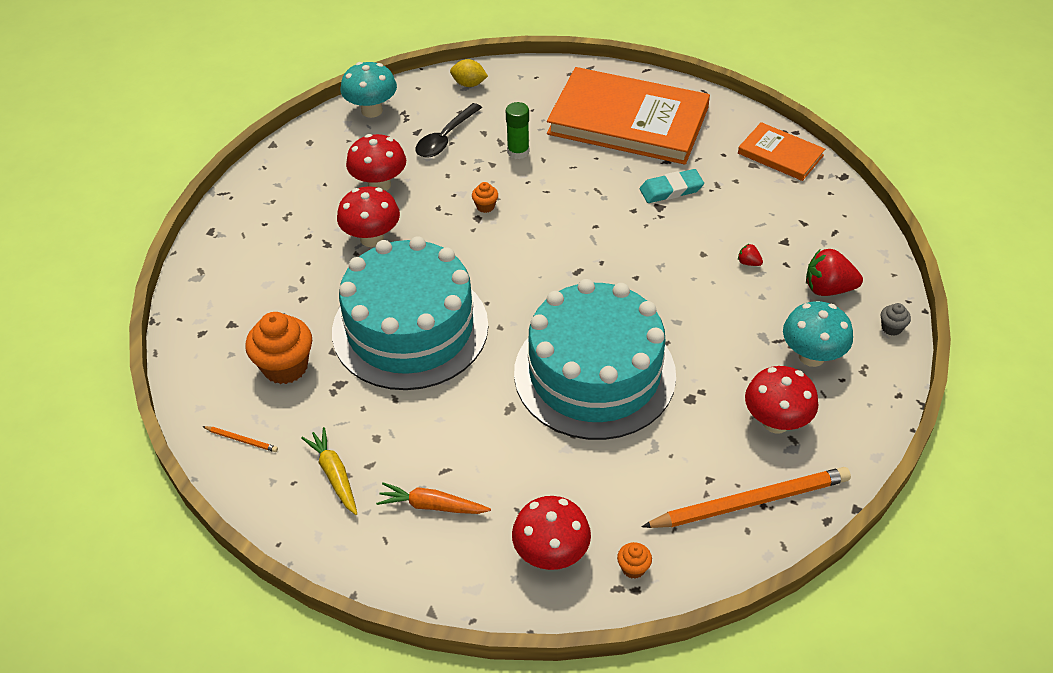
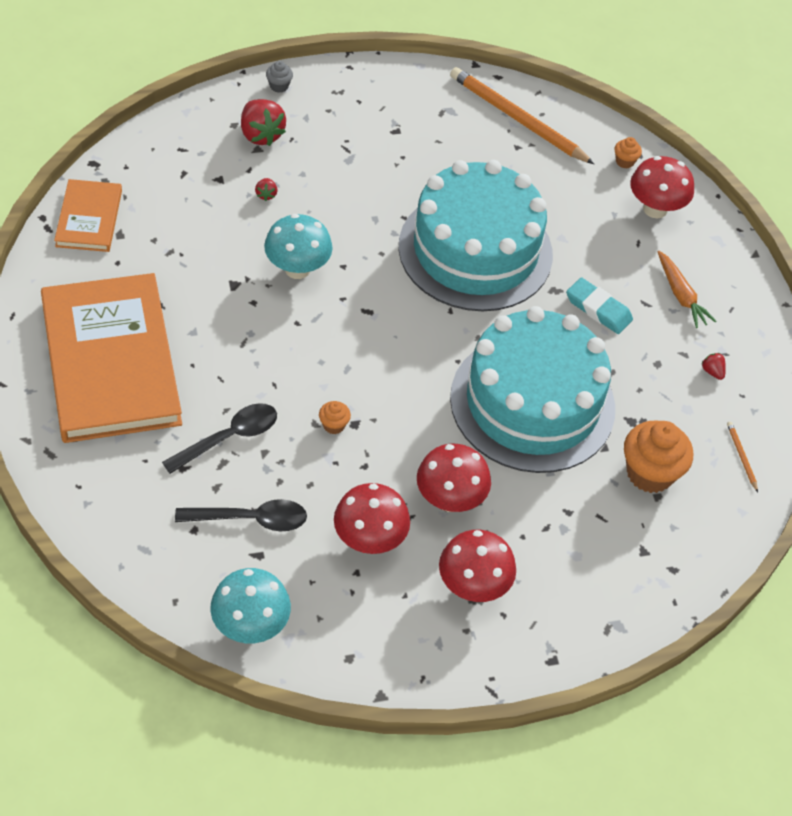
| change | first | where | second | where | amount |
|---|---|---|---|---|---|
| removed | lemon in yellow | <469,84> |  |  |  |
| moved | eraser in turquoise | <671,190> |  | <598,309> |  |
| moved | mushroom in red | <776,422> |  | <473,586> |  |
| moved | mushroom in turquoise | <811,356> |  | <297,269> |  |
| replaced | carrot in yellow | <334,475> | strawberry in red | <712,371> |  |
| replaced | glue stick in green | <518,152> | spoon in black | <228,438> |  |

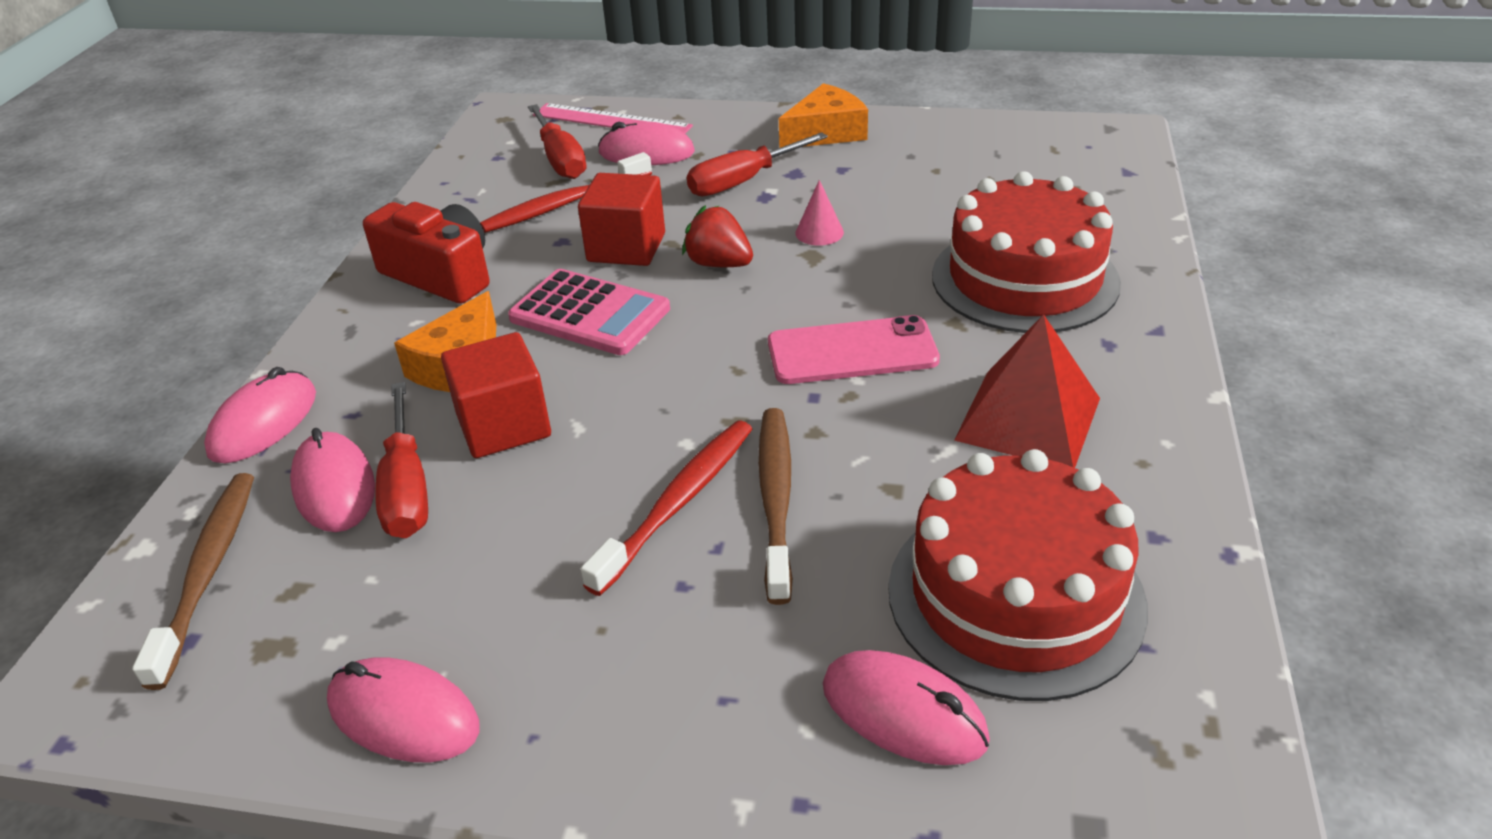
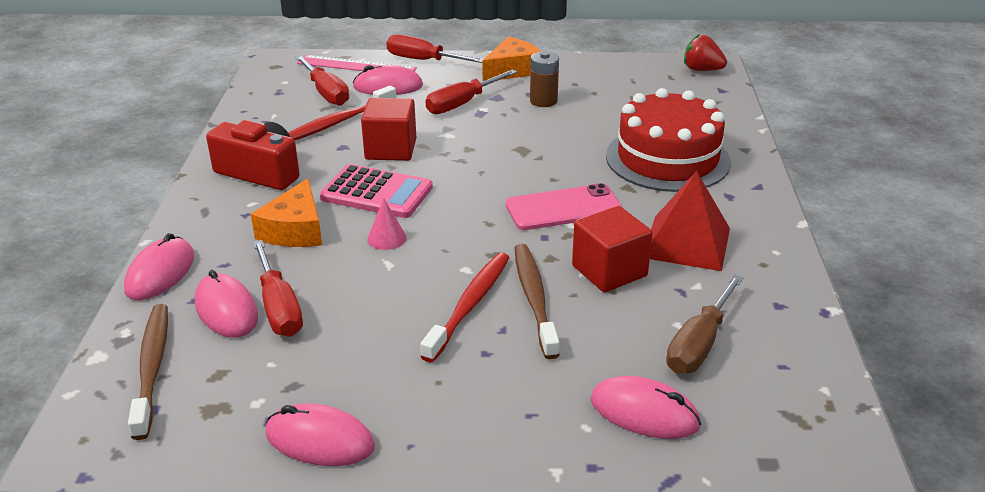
| change | first | where | second | where | amount |
|---|---|---|---|---|---|
| added |  |  | screwdriver in red | <424,60> |  |
| added |  |  | battery in brown | <543,101> |  |
| moved | cube in red | <504,425> |  | <609,271> |  |
| moved | strawberry in red | <719,264> |  | <702,70> |  |
| moved | cone in pink | <819,232> |  | <386,238> |  |
| replaced | cake in red | <1015,596> | screwdriver in brown | <699,344> |  |

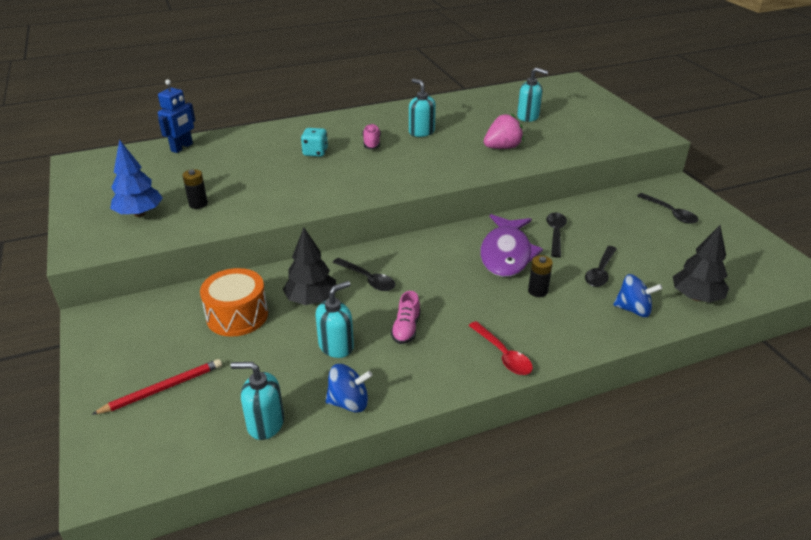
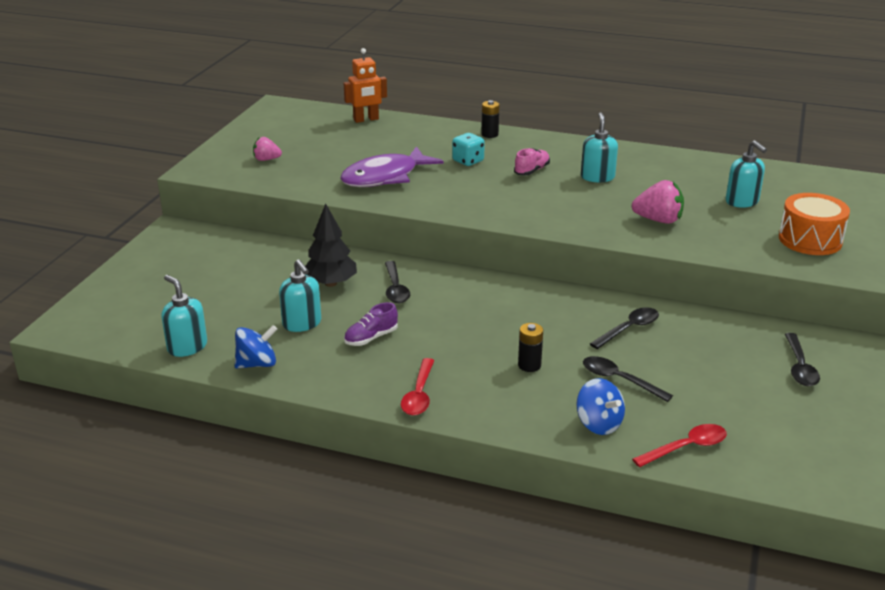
| change | first | where | second | where | amount |
|---|---|---|---|---|---|
| removed | pencil in red | <162,388> |  |  |  |
| moved | battery in black | <198,204> |  | <489,134> |  |
| moved | drum in orange | <237,316> |  | <810,240> |  |
| moved | fish in purple | <506,254> |  | <385,177> |  |
| replaced | tree in blue | <139,214> | strawberry in pink | <266,159> |  |
| replaced | tree in black | <696,297> | spoon in red | <686,447> |  |
| recoloured | robot in blue | <182,147> | robot in orange | <366,119> |  |
| recoloured | shoe in pink | <406,329> | shoe in purple | <371,338> |  |
| turned | soap dispenser in turquoise | <336,346> |  | <302,323> | 60 degrees clockwise |
| turned | spinning top in blue | <349,402> |  | <257,364> | 60 degrees counterclockwise |
| turned | spoon in black | <600,272> |  | <619,380> | 60 degrees clockwise |

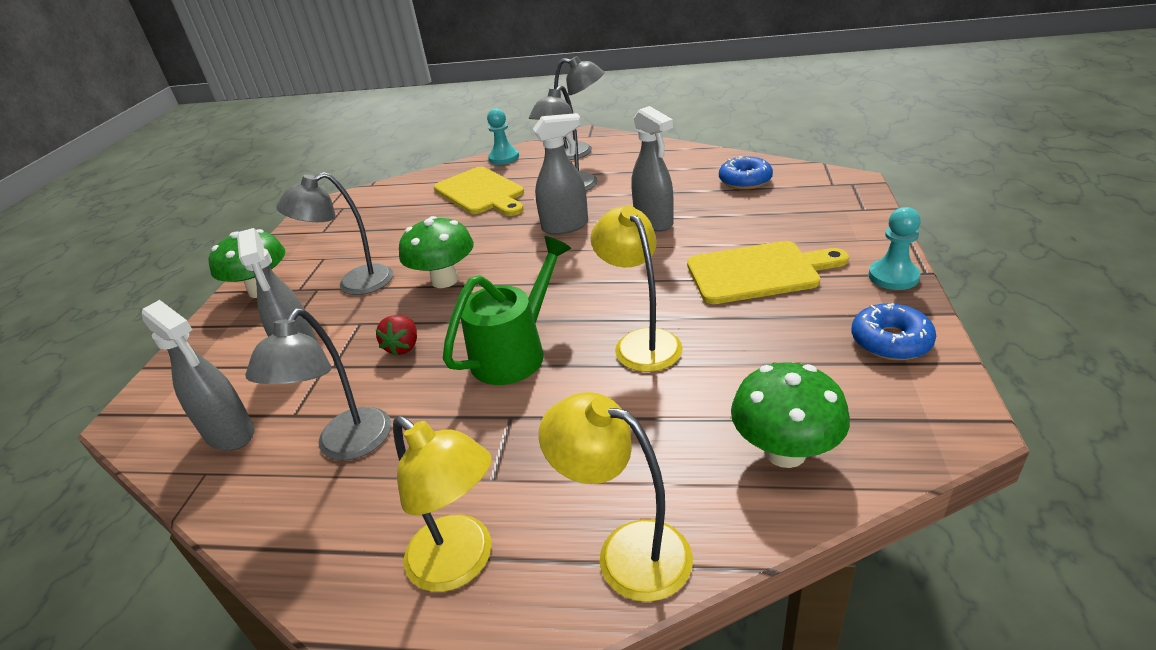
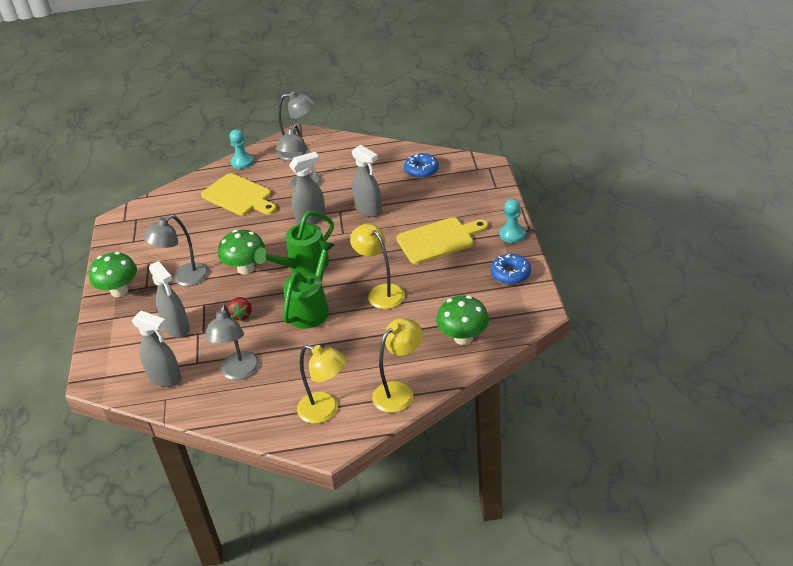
| change | first | where | second | where | amount |
|---|---|---|---|---|---|
| added |  |  | watering can in green | <303,266> |  |
| turned | lamp in yellow | <626,551> |  | <399,392> | 120 degrees clockwise |

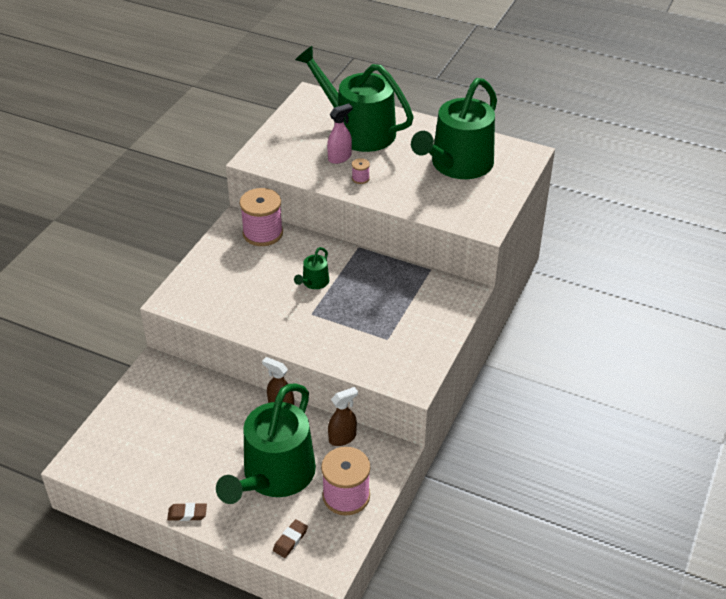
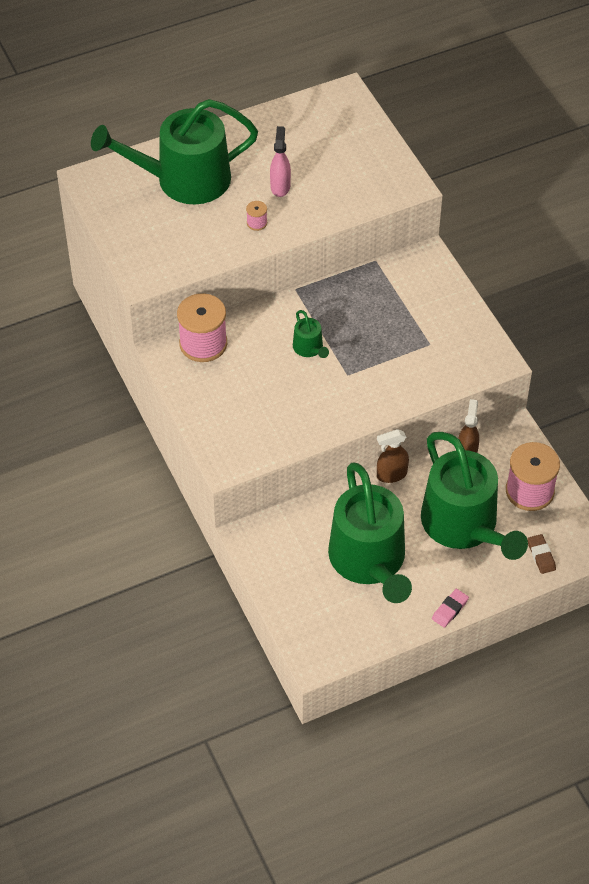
| change | first | where | second | where | amount |
|---|---|---|---|---|---|
| moved | spray bottle in pink | <340,158> |  | <280,186> |  |
| moved | watering can in green | <457,164> |  | <369,561> |  |
| recoloured | eraser in brown | <187,514> | eraser in pink | <450,610> |  |

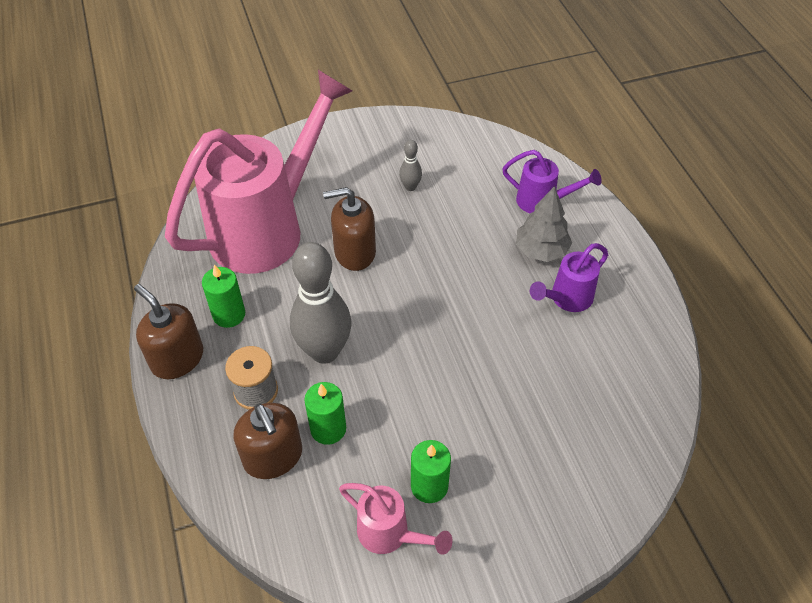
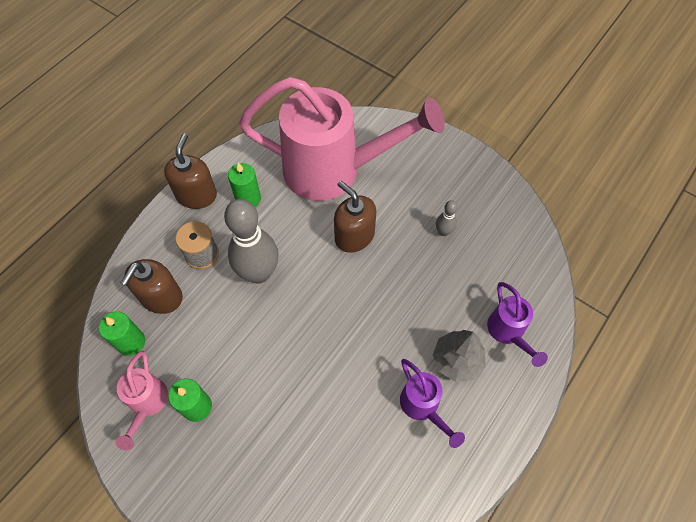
| change | first | where | second | where | amount |
|---|---|---|---|---|---|
| moved | candle in green | <328,429> |  | <131,342> |  |
| turned | watering can in purple | <566,299> |  | <423,407> | 135 degrees counterclockwise |

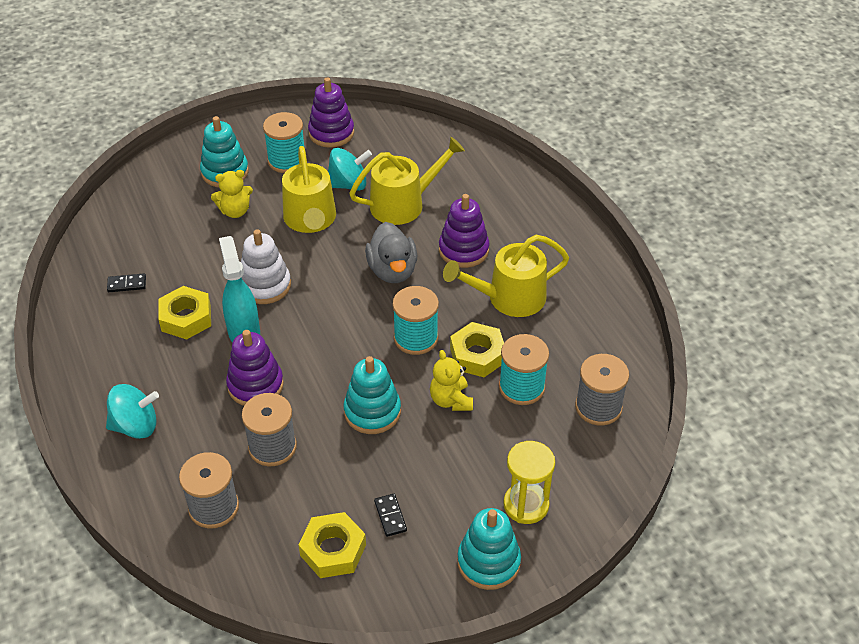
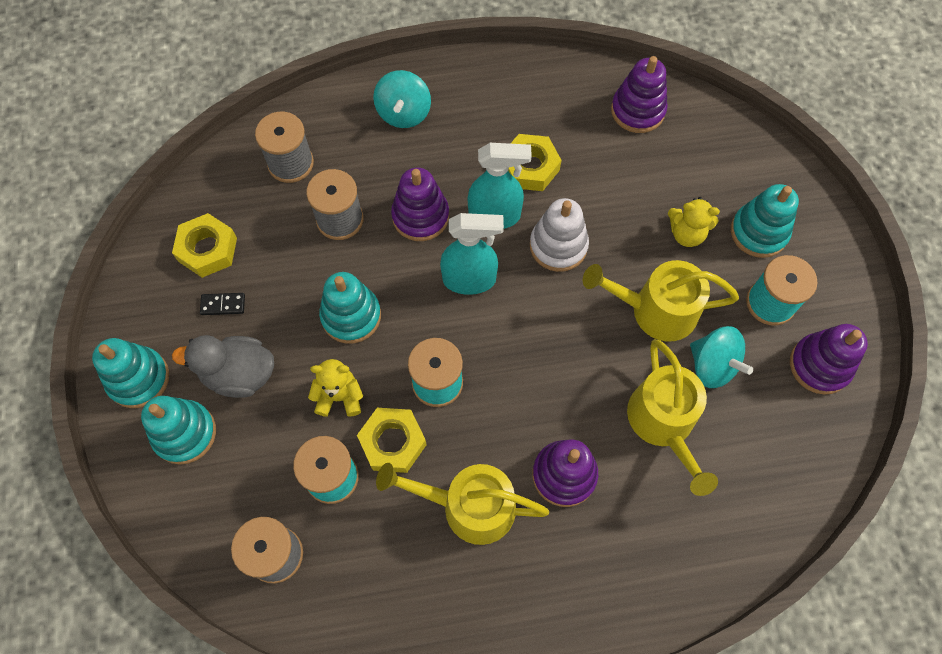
| change | first | where | second | where | amount |
|---|---|---|---|---|---|
| removed | domino in black | <127,284> |  |  |  |
| added |  |  | spray bottle in turquoise | <470,280> |  |
| added |  |  | stacking toy in purple | <637,111> |  |
| moved | duck in grey | <392,271> |  | <239,374> |  |
| replaced | hourglass in yellow | <526,505> | stacking toy in turquoise | <184,433> |  |
| turned | teddy bear in yellow | <235,211> |  | <686,233> | 75 degrees counterclockwise |
| turned | spinning top in turquoise | <348,184> |  | <712,365> | 45 degrees counterclockwise |
| turned | watering can in yellow | <509,298> |  | <469,506> | 75 degrees counterclockwise |

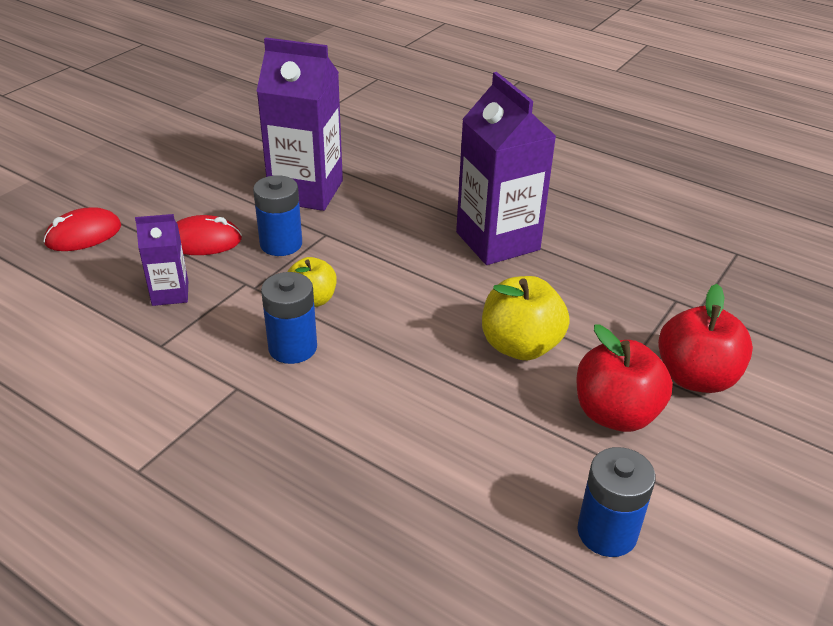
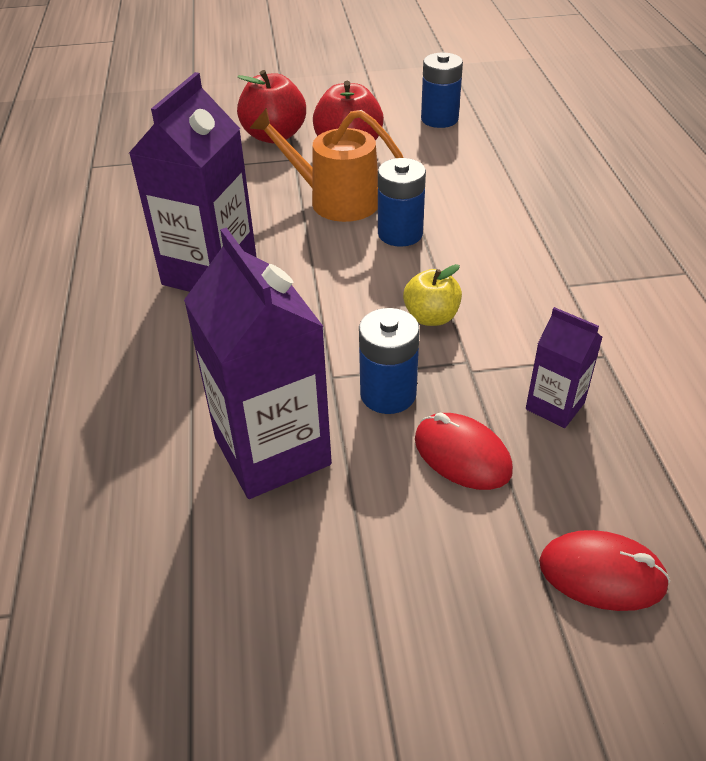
| change | first | where | second | where | amount |
|---|---|---|---|---|---|
| moved | battery in blue | <292,347> |  | <400,234> |  |
| replaced | apple in yellow | <520,346> | watering can in orange | <335,200> |  |

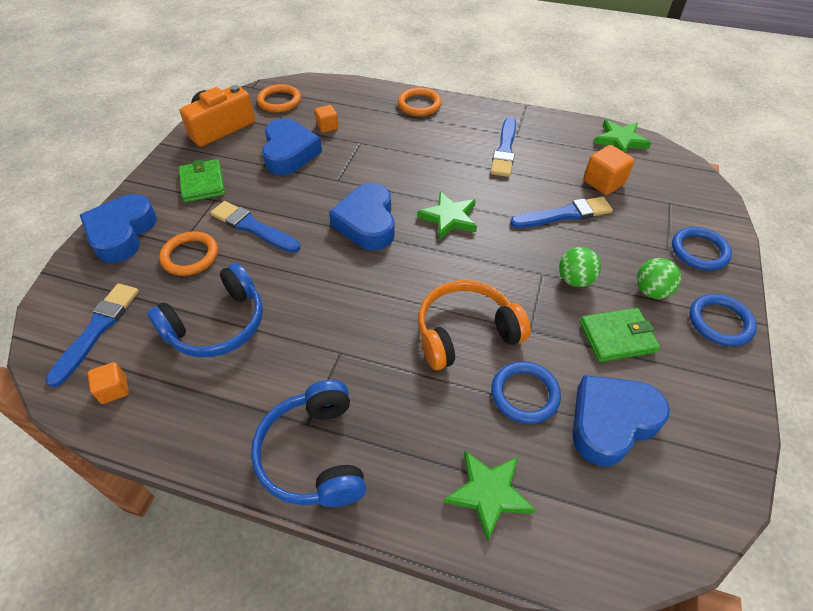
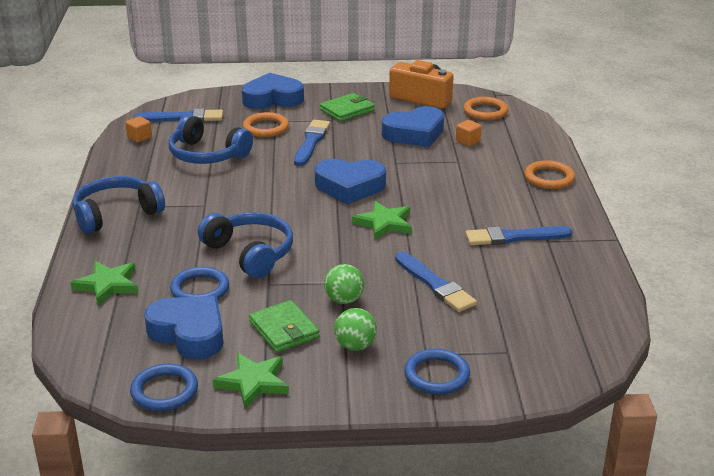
| change | first | where | second | where | amount |
|---|---|---|---|---|---|
| removed | cube in orange | <603,182> |  |  |  |
| moved | star in green | <620,140> |  | <253,382> |  |
| moved | ring in blue | <720,322> |  | <164,391> |  |
| recoloured | headphones in orange | <465,333> | headphones in blue | <250,253> |  |
| turned | heart in blue | <367,223> |  | <349,187> | 150 degrees counterclockwise |

